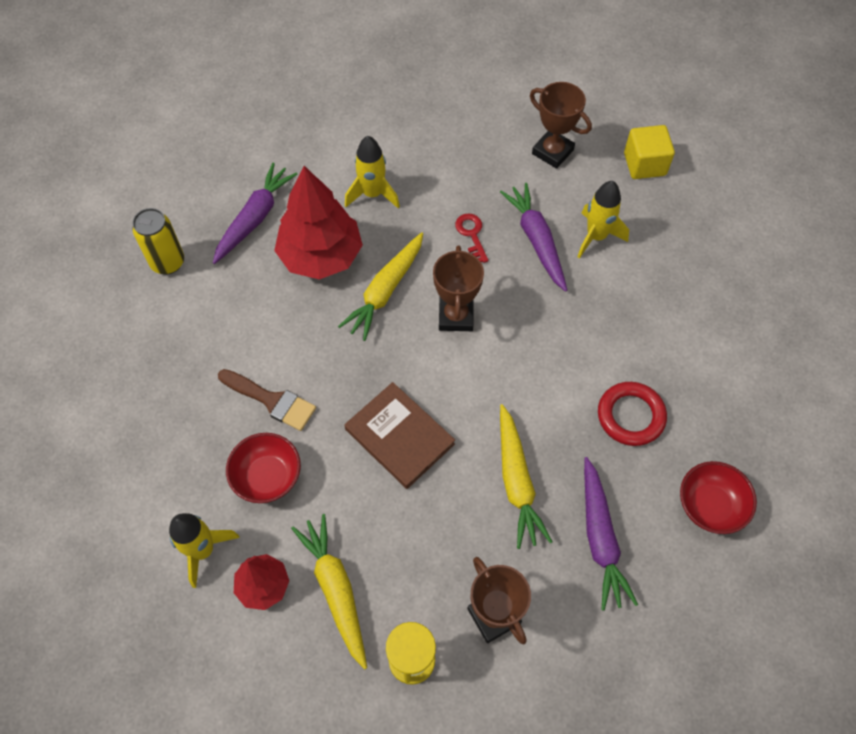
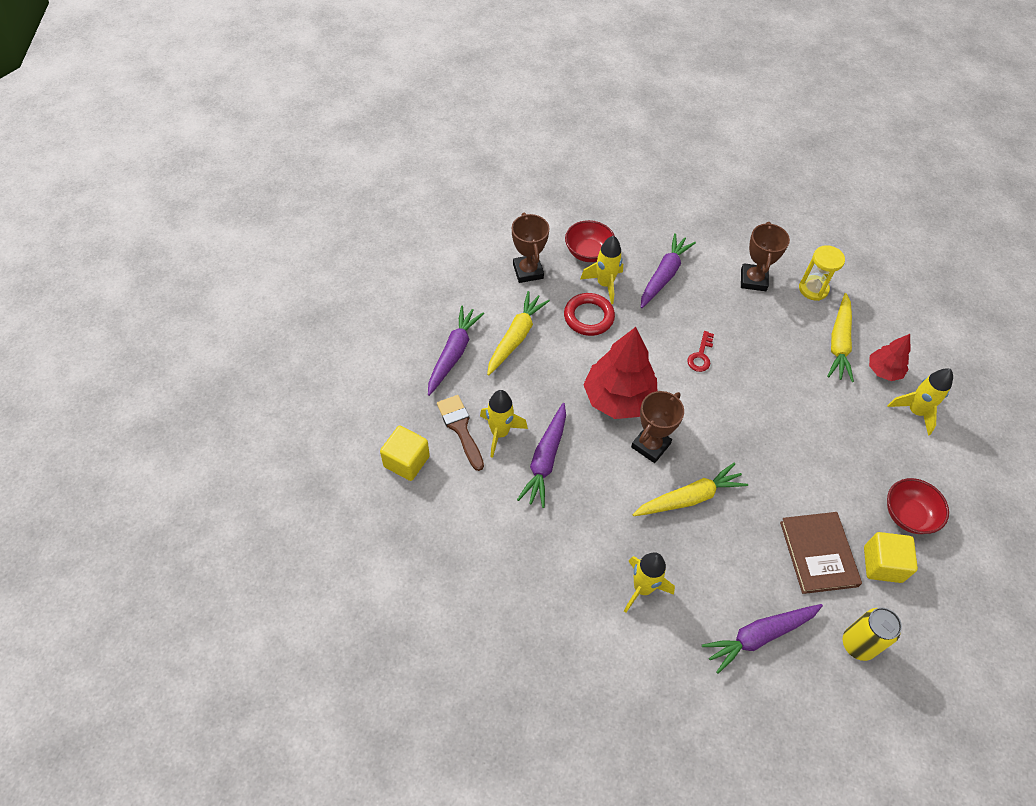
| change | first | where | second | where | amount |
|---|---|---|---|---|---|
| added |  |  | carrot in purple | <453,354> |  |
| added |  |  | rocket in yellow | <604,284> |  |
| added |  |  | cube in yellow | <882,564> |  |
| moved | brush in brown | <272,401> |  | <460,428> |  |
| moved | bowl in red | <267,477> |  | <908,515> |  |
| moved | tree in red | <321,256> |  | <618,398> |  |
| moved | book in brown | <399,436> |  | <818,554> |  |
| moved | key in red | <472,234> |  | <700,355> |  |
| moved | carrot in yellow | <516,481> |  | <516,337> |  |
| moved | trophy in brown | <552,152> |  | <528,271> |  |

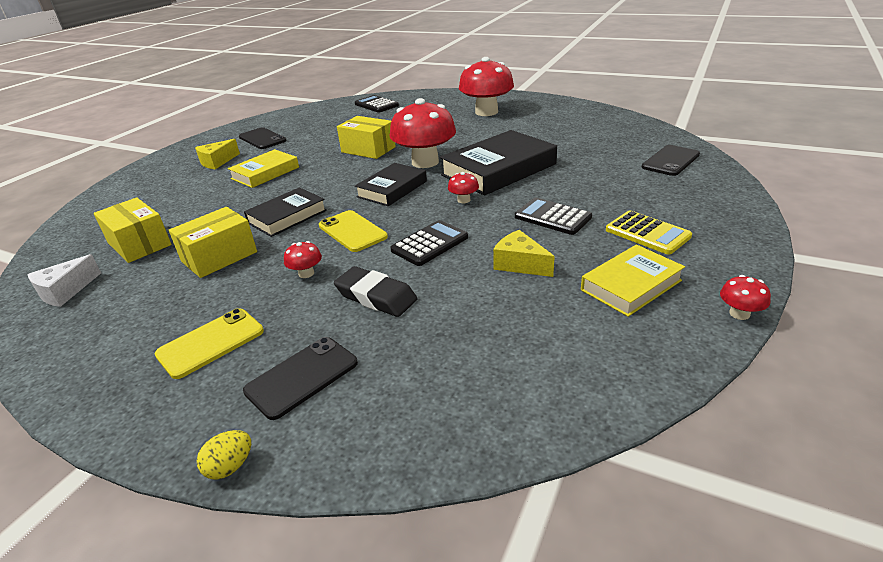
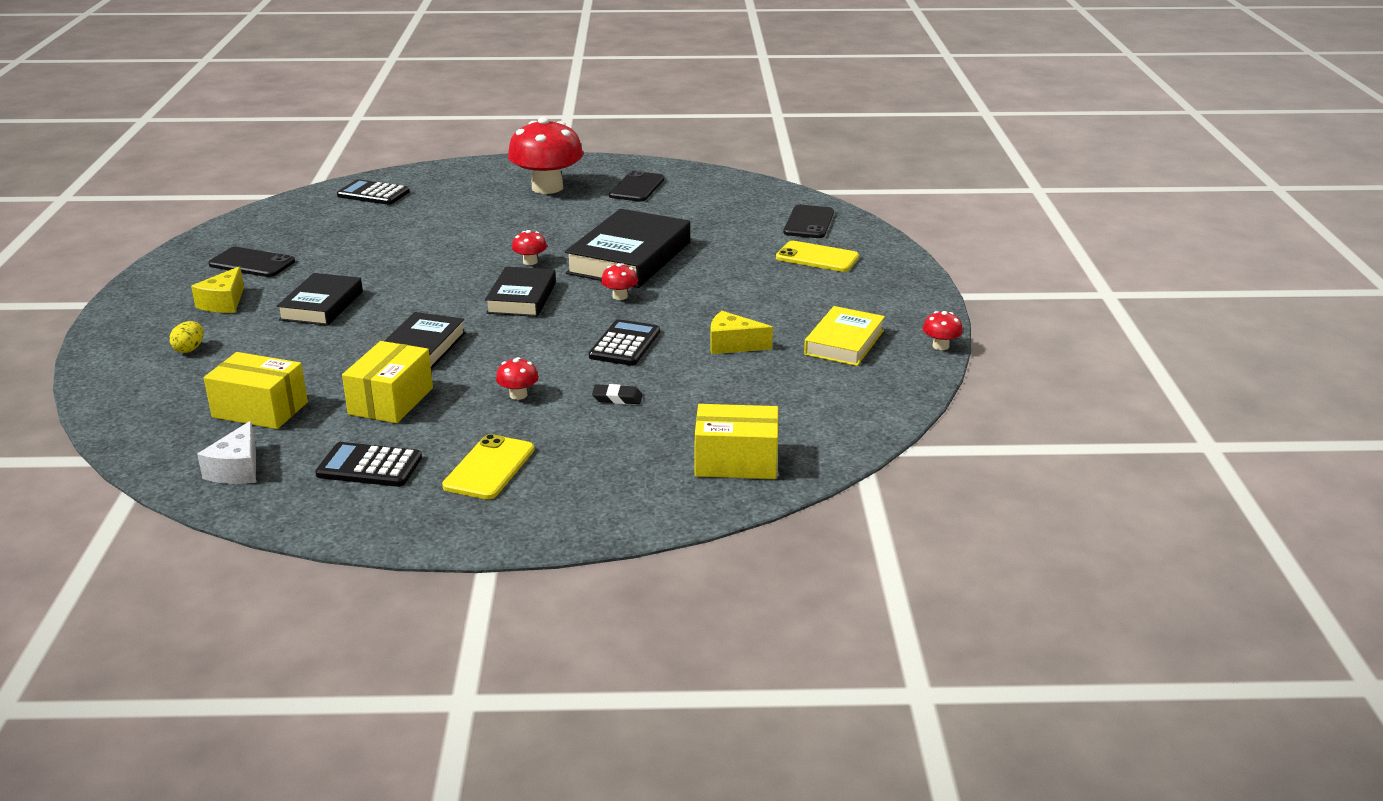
| change | first | where | second | where | amount |
|---|---|---|---|---|---|
| removed | calculator in yellow | <647,233> |  |  |  |
| moved | egg in yellow | <230,466> |  | <189,349> |  |
| moved | phone in black | <302,377> |  | <637,187> |  |
| moved | phone in yellow | <352,231> |  | <817,257> |  |
| moved | box in yellow | <368,149> |  | <736,462> |  |
| moved | calculator in black | <552,217> |  | <369,466> |  |
| recoloured | book in yellow | <265,173> | book in black | <322,305> |  |
| resized | eraser in black | <376,297> |  | <617,398> | x0.57 |
| resized | mushroom in red | <425,162> |  | <530,262> | x0.42 |

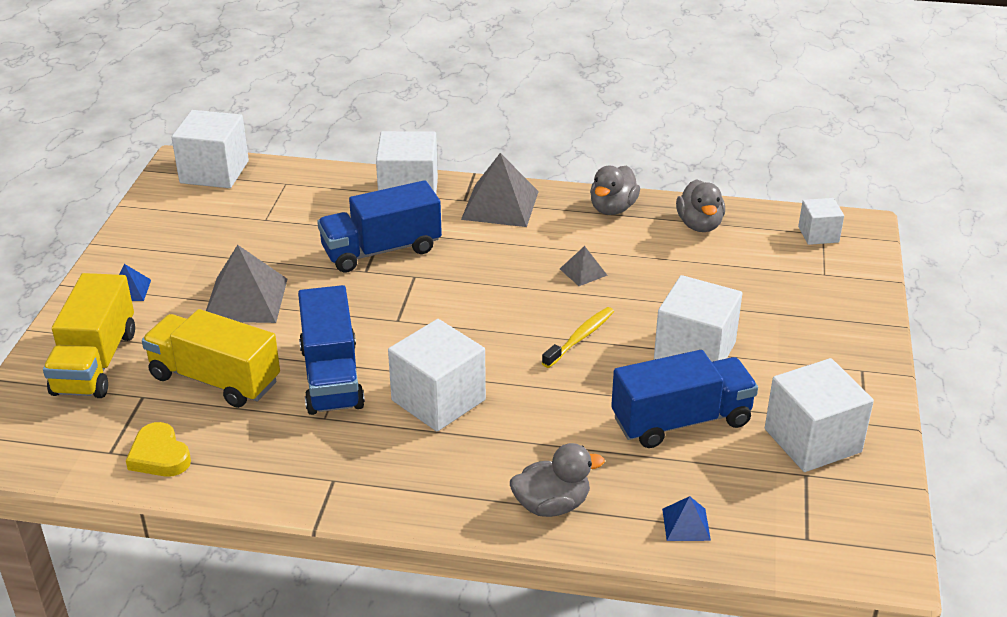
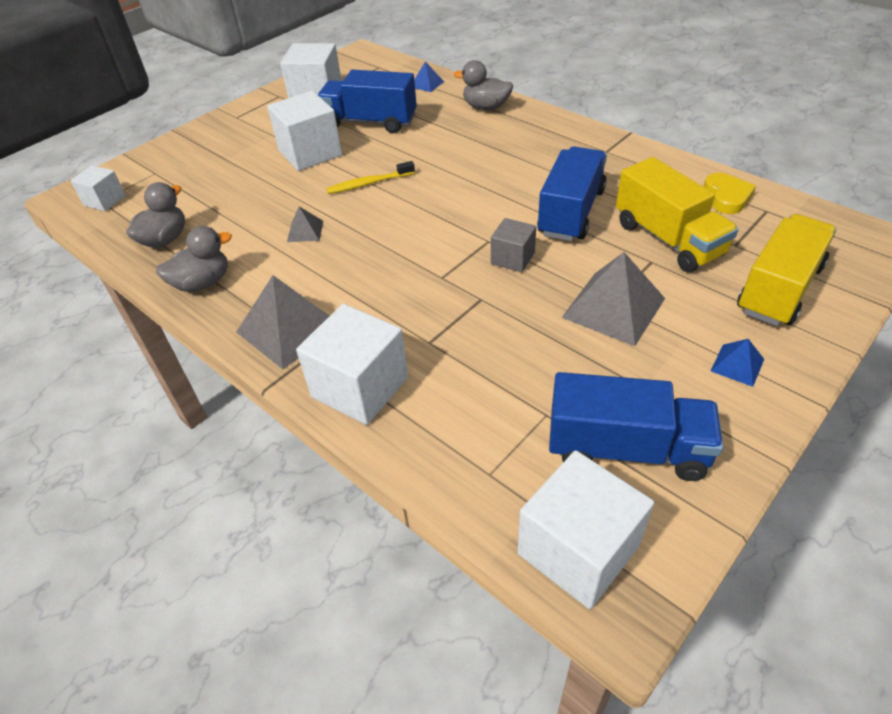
| change | first | where | second | where | amount |
|---|---|---|---|---|---|
| removed | cube in white | <438,400> |  |  |  |
| added |  |  | cube in grey | <512,258> |  |
| moved | truck in blue | <381,250> |  | <626,449> |  |

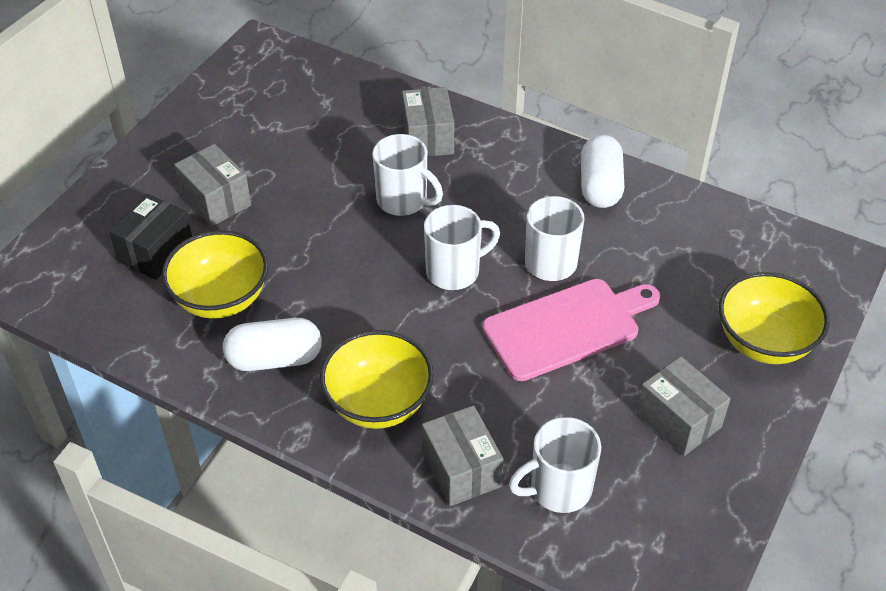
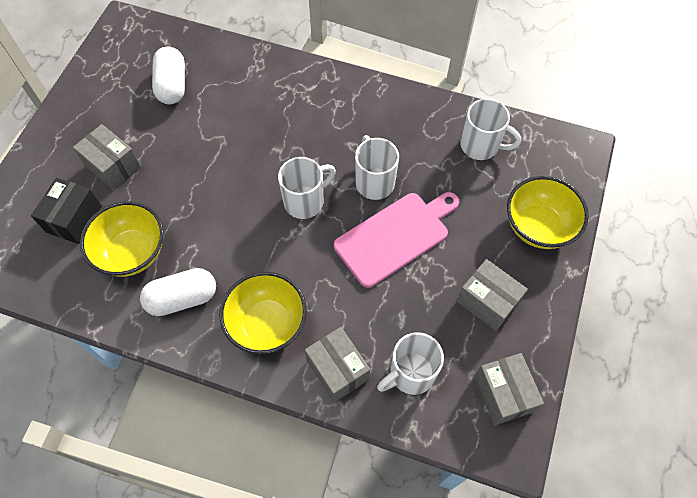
| change | first | where | second | where | amount |
|---|---|---|---|---|---|
| moved | mug in white | <403,201> |  | <481,146> |  |
| moved | box in grey | <428,138> |  | <503,394> |  |
| moved | capsule in white | <600,186> |  | <172,85> |  |

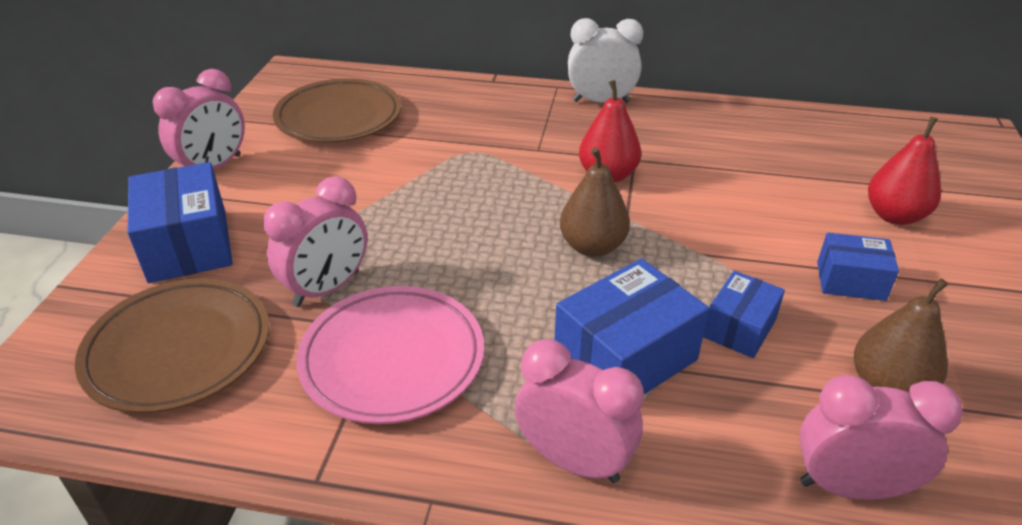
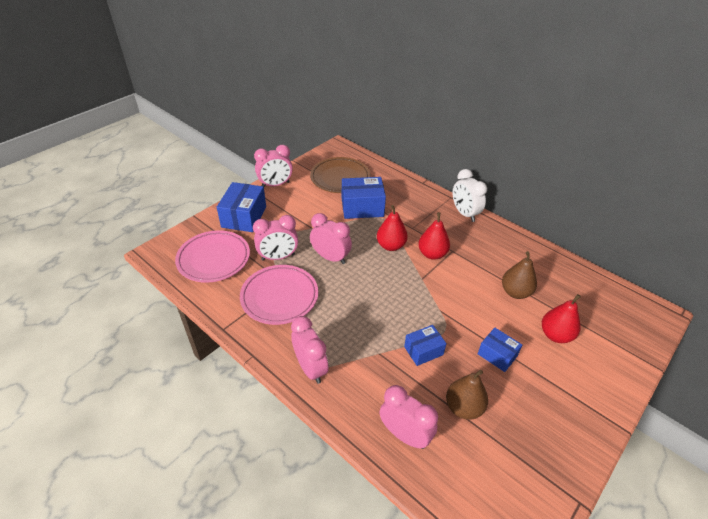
| change | first | where | second | where | amount |
|---|---|---|---|---|---|
| added |  |  | clock in pink | <330,257> |  |
| added |  |  | pear in red | <391,246> |  |
| moved | box in blue | <625,358> |  | <362,207> |  |
| moved | pear in brown | <592,247> |  | <515,292> |  |
| recoloured | plate in brown | <178,350> | plate in pink | <214,259> |  |
| turned | clock in white | <601,101> |  | <464,213> | 150 degrees counterclockwise |

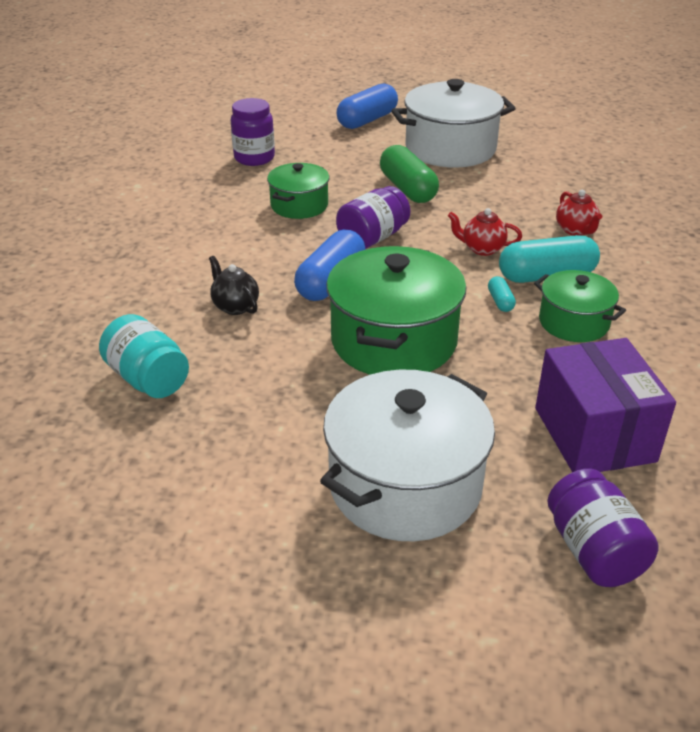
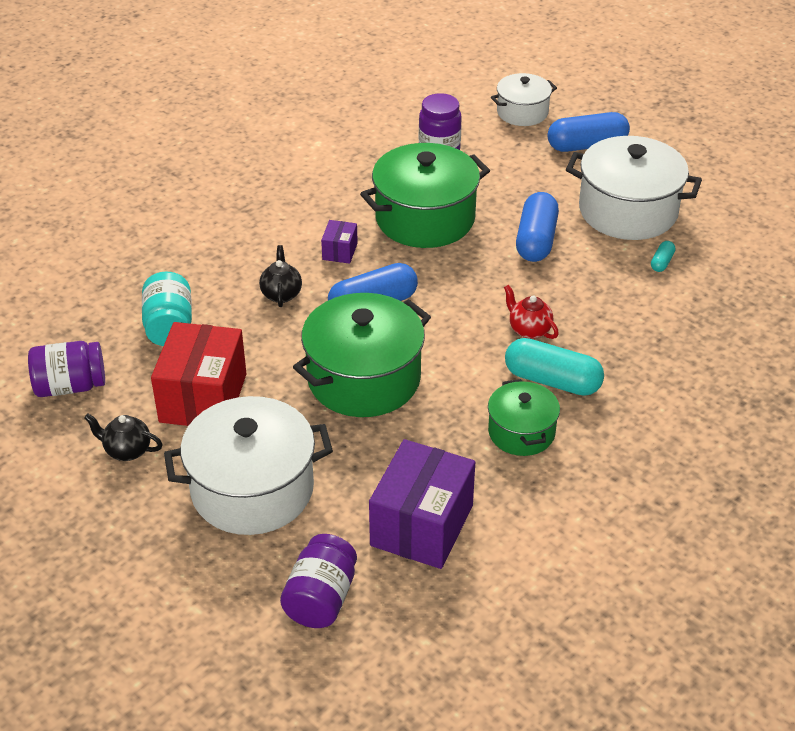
| change | first | where | second | where | amount |
|---|---|---|---|---|---|
| removed | teapot in red | <576,230> |  |  |  |
| added |  |  | teapot in black | <127,450> |  |
| added |  |  | box in red | <203,398> |  |
| added |  |  | box in purple | <340,251> |  |
| added |  |  | pot in white | <522,112> |  |
| moved | jar in purple | <372,238> |  | <70,386> |  |
| moved | capsule in turquoise | <500,301> |  | <661,262> |  |
| recoloured | capsule in green | <408,189> | capsule in blue | <536,240> |  |
| resized | pot in green | <299,205> |  | <425,218> | x1.76 |

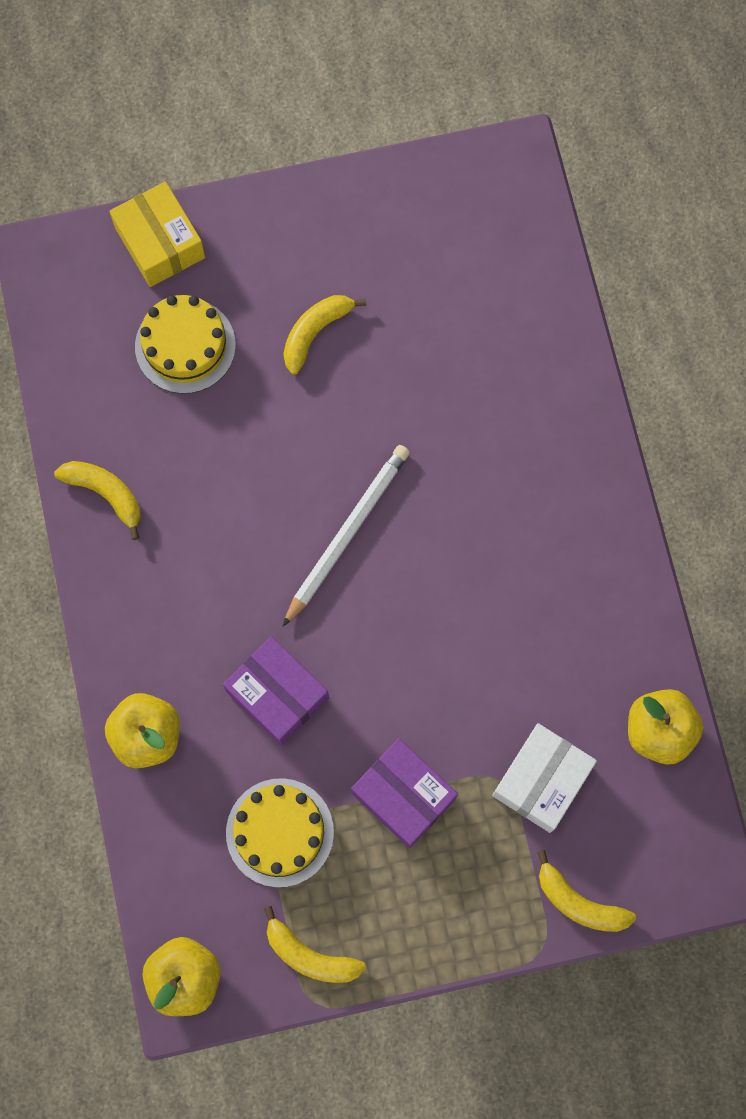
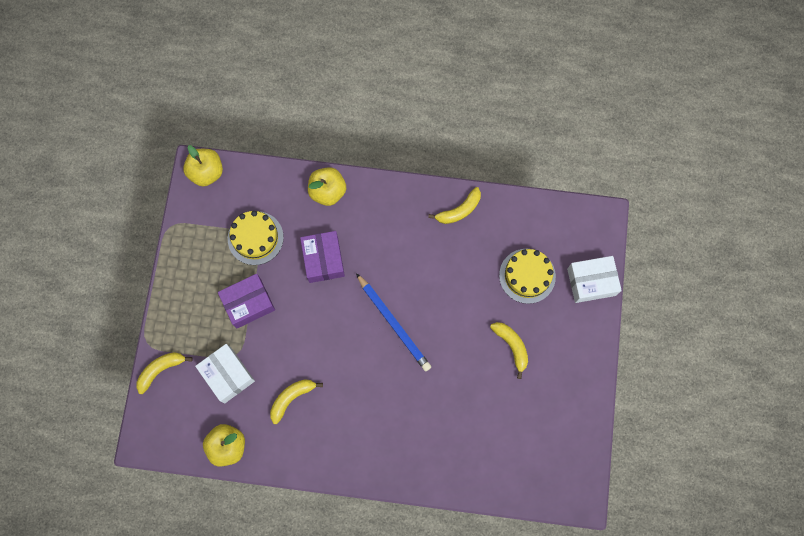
| change | first | where | second | where | amount |
|---|---|---|---|---|---|
| moved | banana in yellow | <309,955> |  | <291,398> |  |
| recoloured | box in yellow | <160,243> | box in white | <591,282> |  |
| recoloured | pencil in white | <347,534> | pencil in blue | <393,323> |  |
| turned | box in purple | <277,694> |  | <323,260> | 75 degrees counterclockwise |

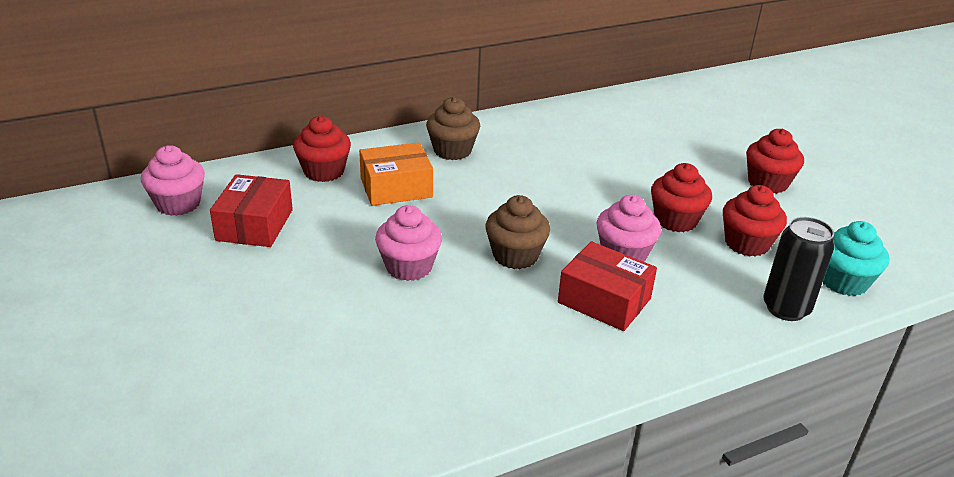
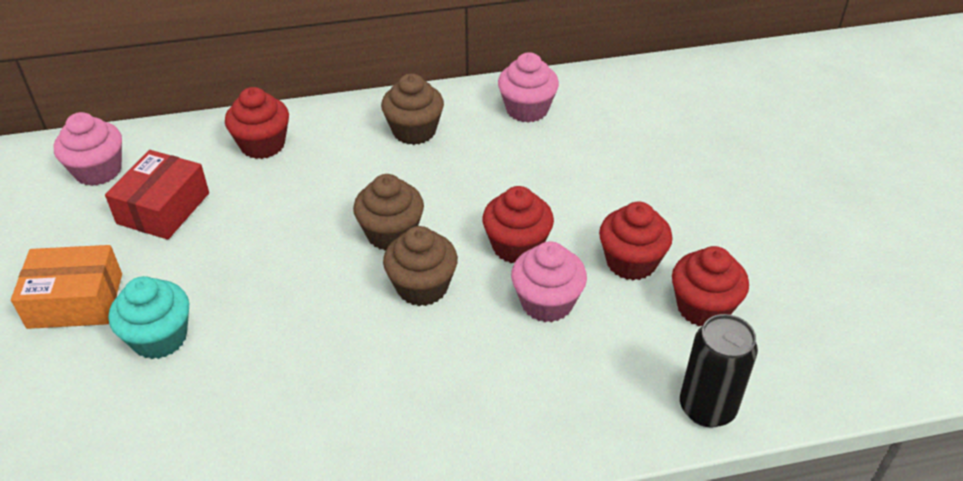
| change | first | where | second | where | amount |
|---|---|---|---|---|---|
| removed | box in red | <604,300> |  |  |  |
| added |  |  | cupcake in brown | <391,234> |  |
| moved | box in orange | <396,188> |  | <75,301> |  |
| moved | cupcake in pink | <409,267> |  | <527,109> |  |
| moved | cupcake in red | <767,183> |  | <517,246> |  |
| moved | cupcake in turquoise | <843,281> |  | <159,338> |  |

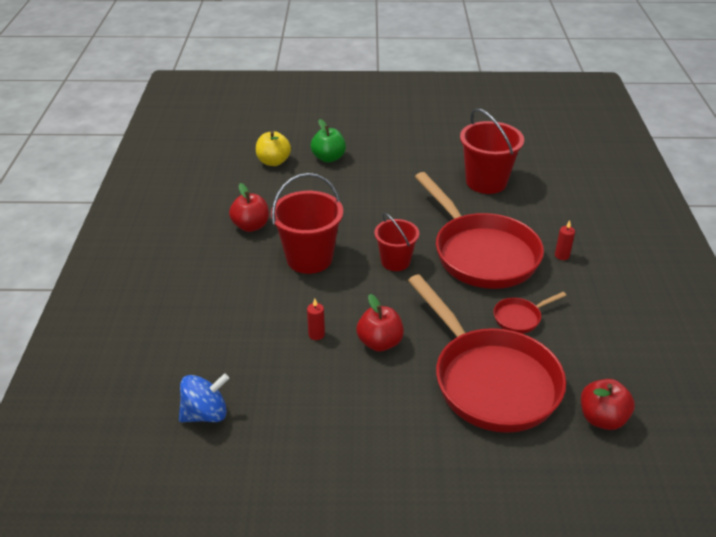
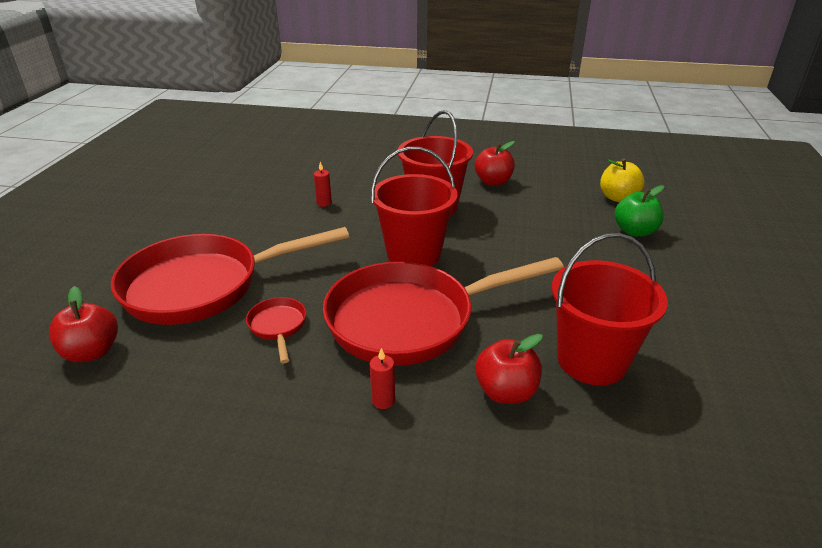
| change | first | where | second | where | amount |
|---|---|---|---|---|---|
| removed | spinning top in blue | <206,414> |  |  |  |
| moved | apple in red | <380,343> |  | <506,392> |  |
| resized | bucket in red | <395,261> |  | <414,254> | x1.59 |

